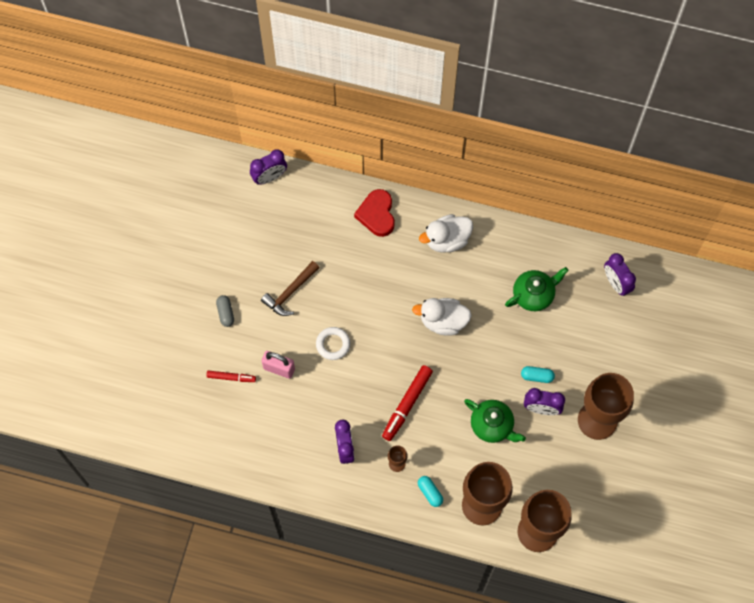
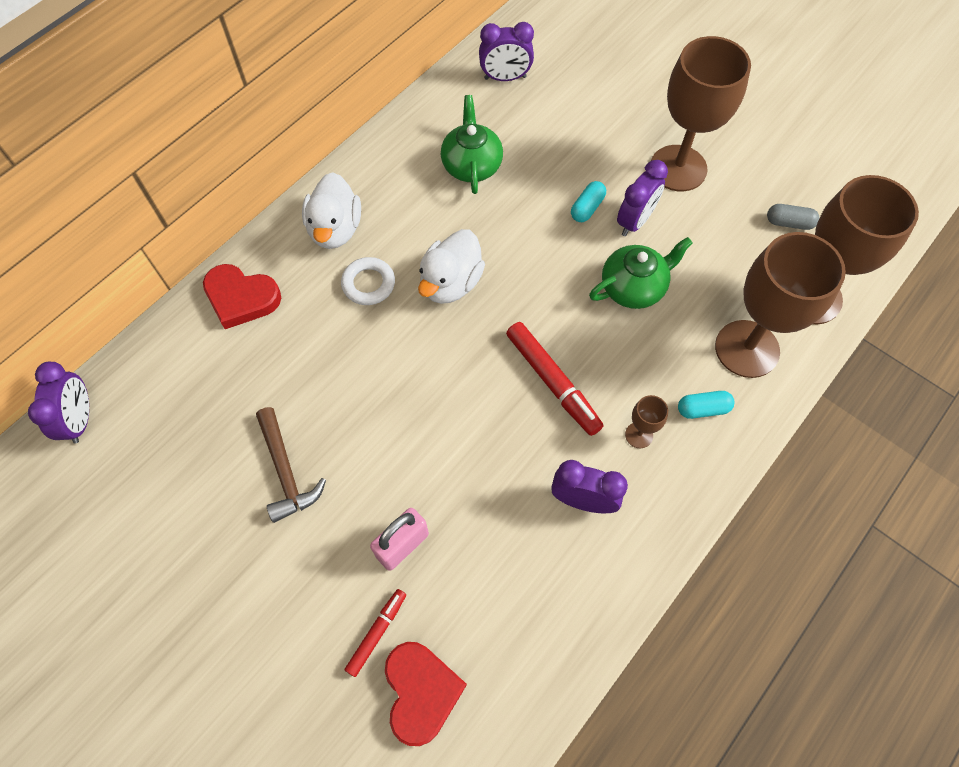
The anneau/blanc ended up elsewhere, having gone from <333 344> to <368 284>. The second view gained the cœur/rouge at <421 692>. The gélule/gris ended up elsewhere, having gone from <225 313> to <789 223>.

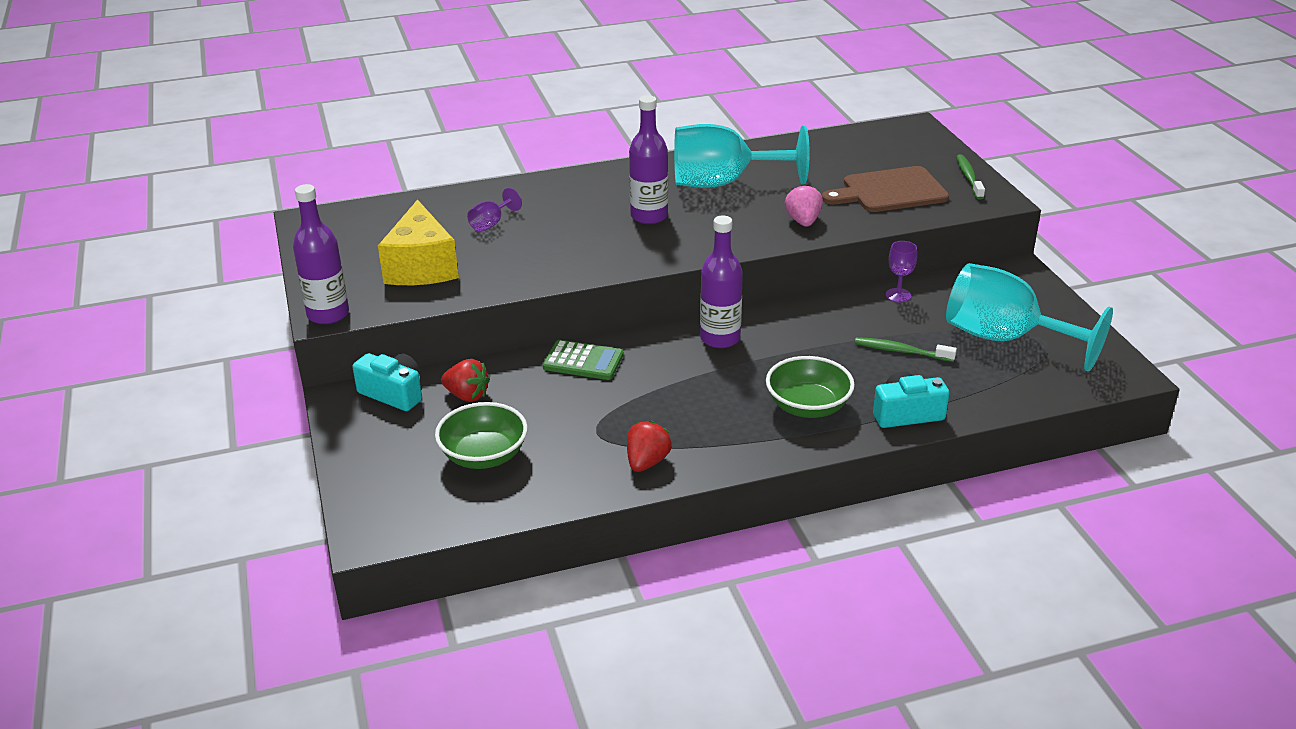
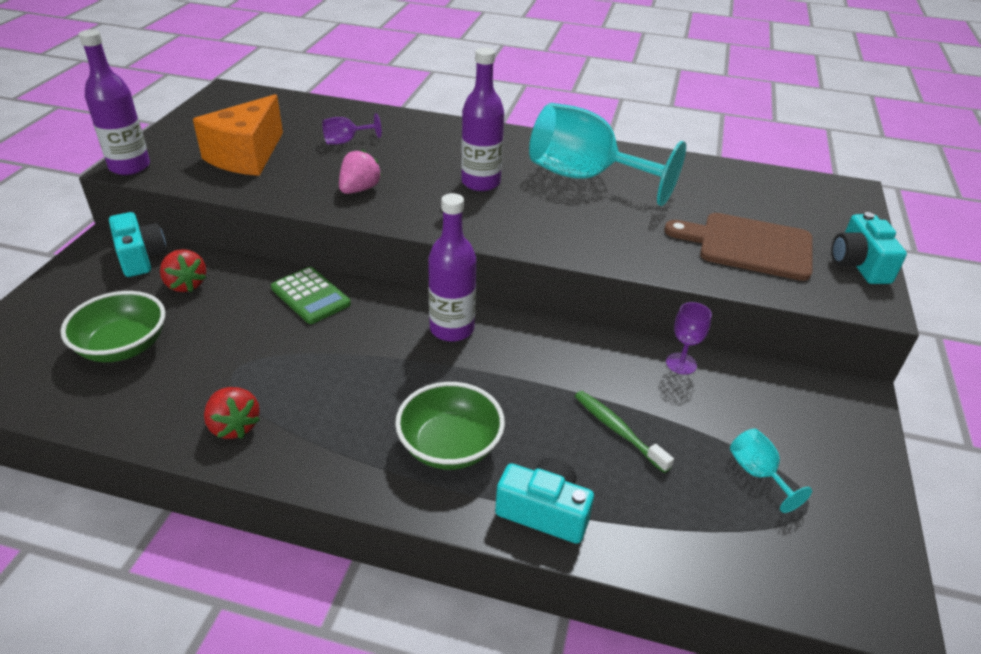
What was the fromage/jaune at <421 267> turned into the fromage/orange at <246 156>. The fraise/rouge at <647 462> ended up facing another way, 90 degrees clockwise from before. The fraise/rose ended up elsewhere, having gone from <803 221> to <359 189>. The size of the verre à pied/turquoise at <1005 338> changed by a factor of 0.41. Where the brosse à dents/vert stood at <968 177>, the appareil photo/turquoise came to stand at <858 264>.

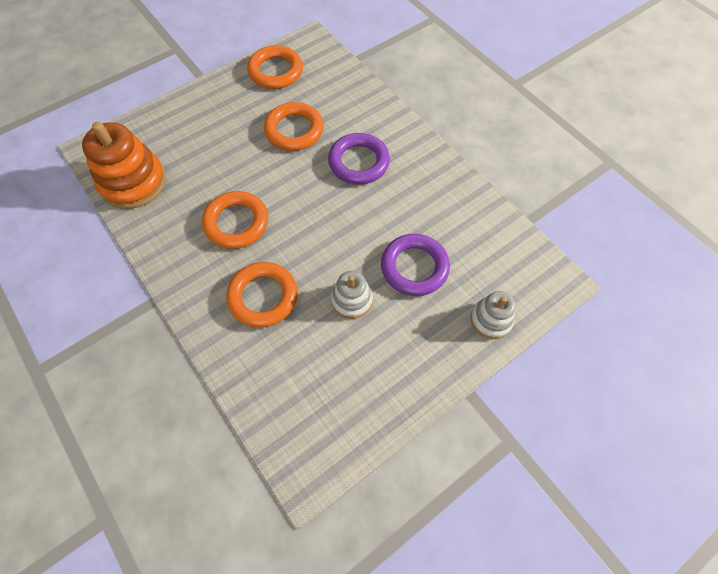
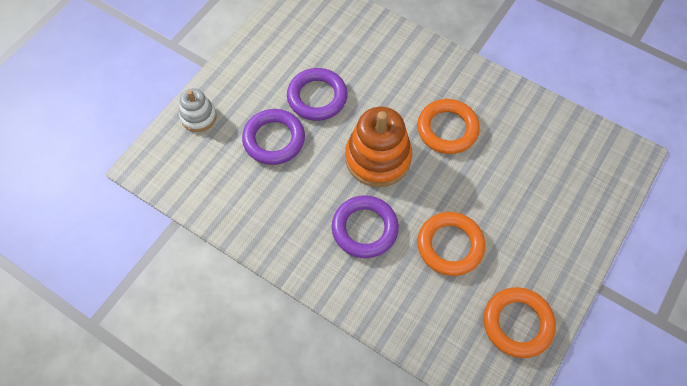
Where the jouet à empiler/blanc stood at <352 300>, the anneau/violet came to stand at <317 97>. The jouet à empiler/orange ended up elsewhere, having gone from <133 182> to <378 158>. The second view lost the anneau/orange at <263 297>.

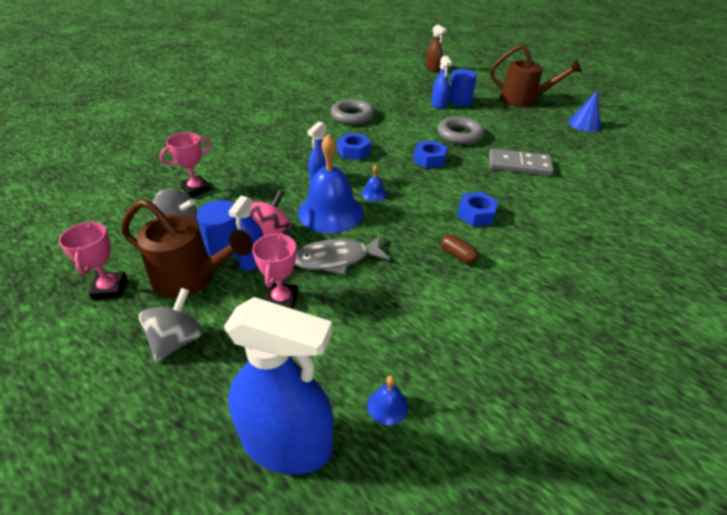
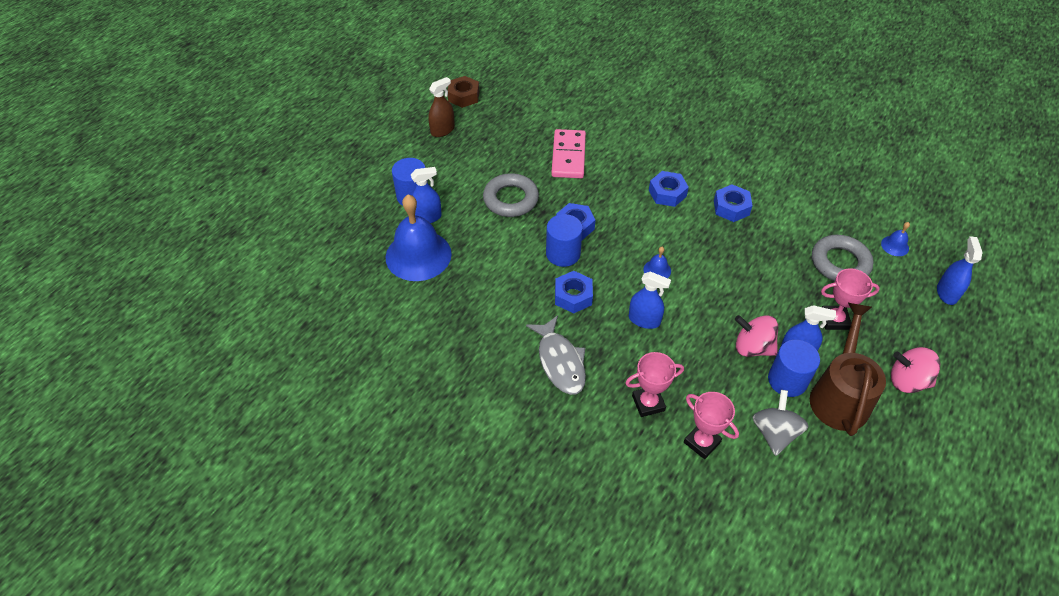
The cloche/bleu ended up elsewhere, having gone from <330 212> to <418 255>. The vaporisateur/marron ended up elsewhere, having gone from <432 69> to <442 130>. Where the cône/bleu stood at <584 124>, the écrou/marron came to stand at <463 96>. The poisson/gris ended up elsewhere, having gone from <336 259> to <560 362>. The second view gained the cylindre/bleu at <563 253>. What was the domino/gris at <519 165> turned into the domino/rose at <568 156>. The trophée/rose ended up elsewhere, having gone from <110 288> to <648 403>. Where the gélule/marron stood at <457 255>, the écrou/bleu came to stand at <731 208>. The anneau/gris ended up elsewhere, having gone from <352 116> to <840 263>. What was the toupie/gris at <177 340> turned into the toupie/rose at <907 381>. The size of the vaporisateur/bleu at <287 443> changed by a factor of 0.53. The second view lost the arrosoir/marron at <523 100>.

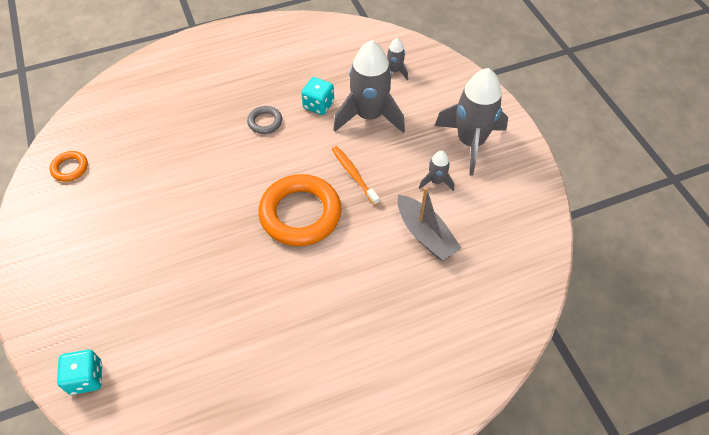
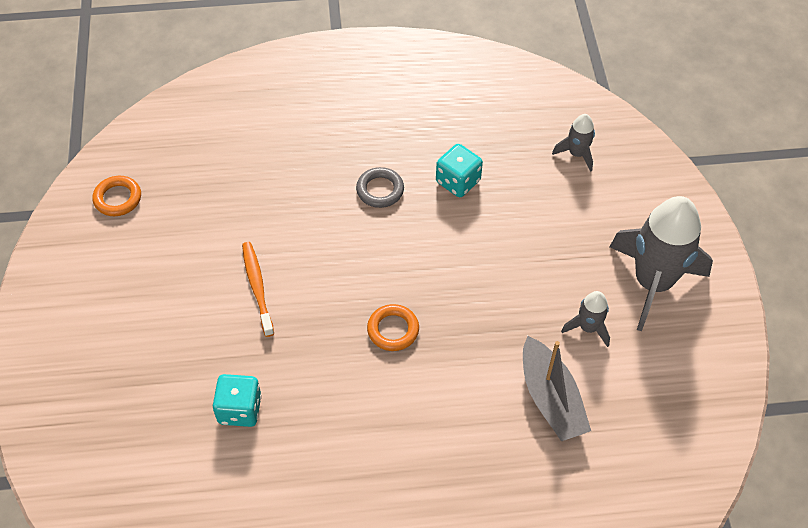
The dé/turquoise ended up elsewhere, having gone from <86 378> to <240 409>. The brosse à dents/orange ended up elsewhere, having gone from <354 174> to <257 287>. The size of the anneau/orange at <300 214> changed by a factor of 0.47. The second view lost the fusée/gris at <369 116>.

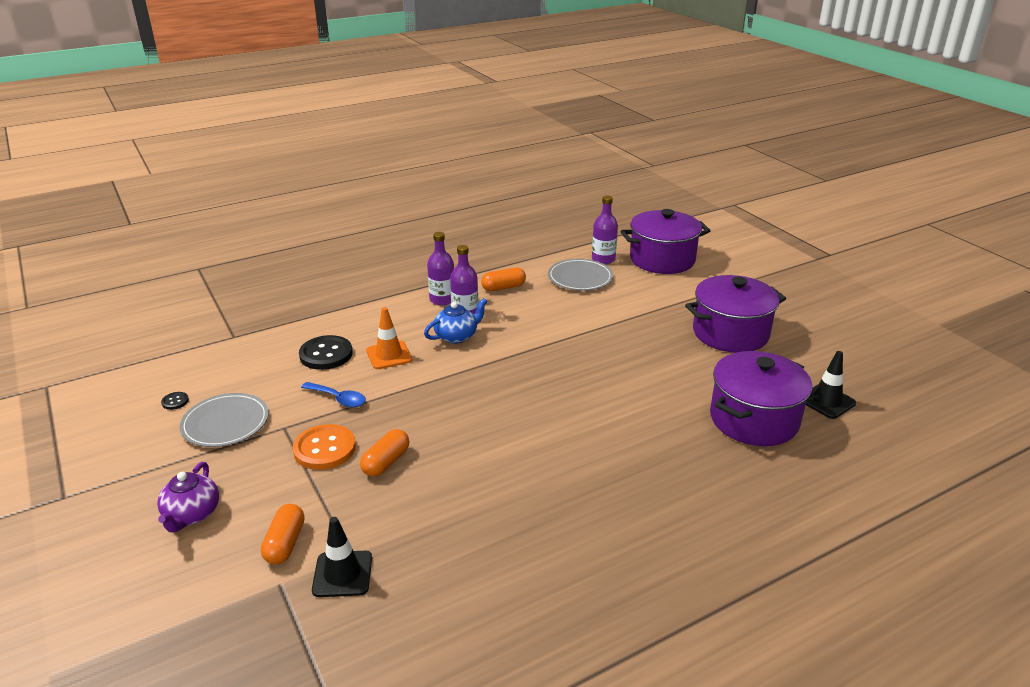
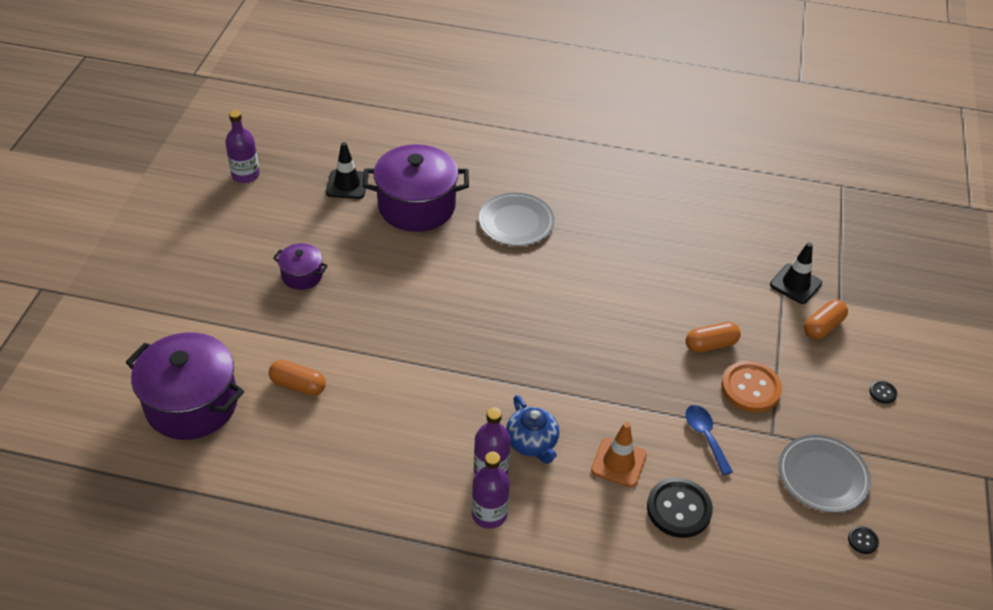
The bouteille/violet ended up elsewhere, having gone from <603 259> to <245 175>. The gélule/orange ended up elsewhere, having gone from <503 287> to <298 385>. The size of the marmite/violet at <730 333> changed by a factor of 0.50. The assiette/gris ended up elsewhere, having gone from <580 277> to <516 222>. The théière/bleu at <456 336> ended up facing another way, 120 degrees counterclockwise from before. Where the théière/violet stood at <192 514>, the bouton/noir came to stand at <882 393>.

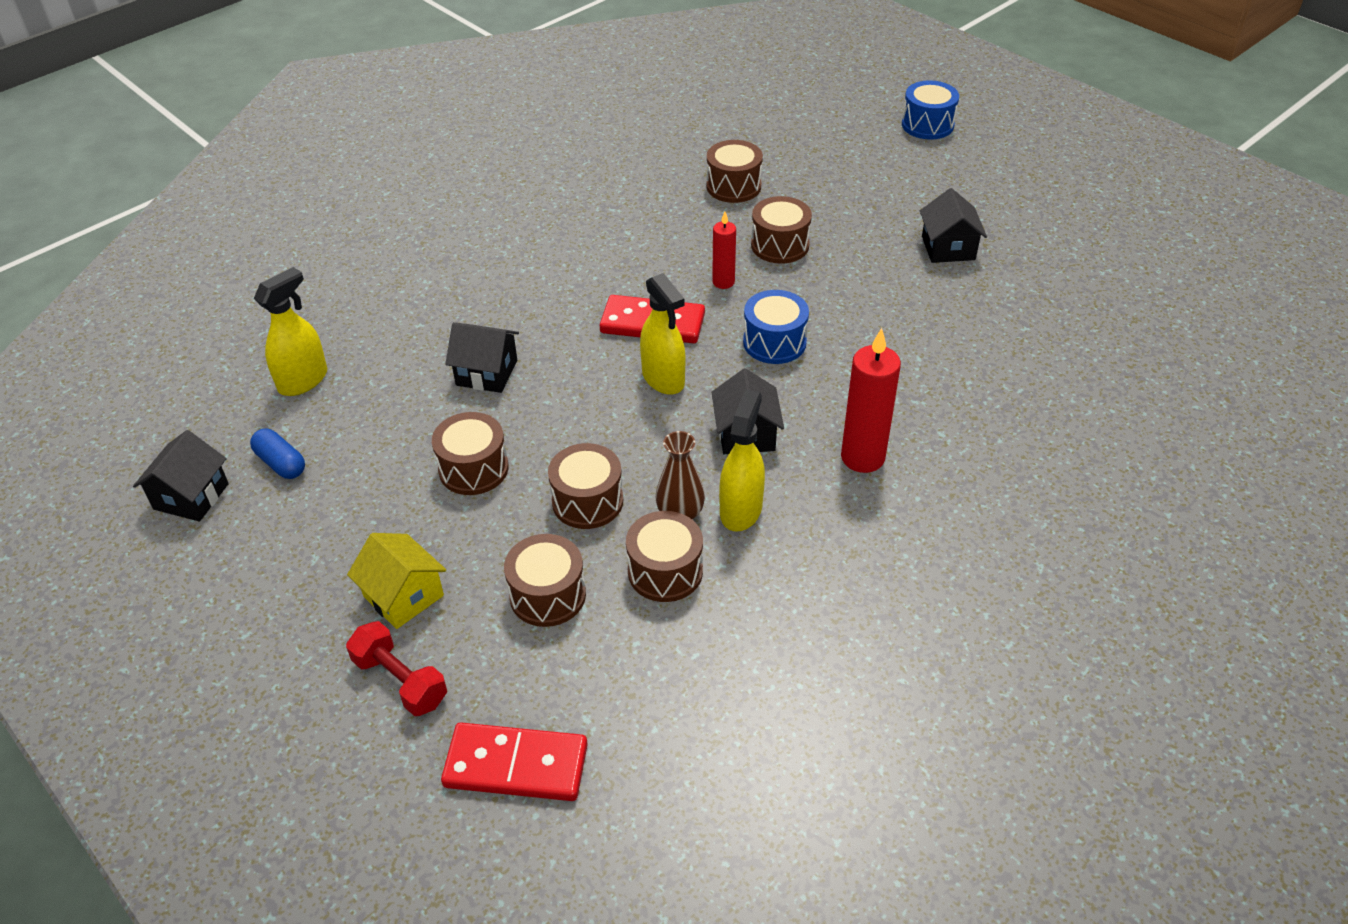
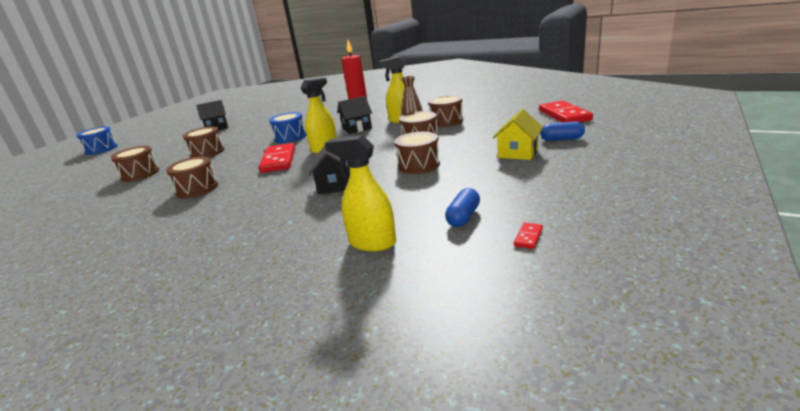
The tambour/marron ended up elsewhere, having gone from <547 595> to <197 189>. Where the maison/noir stood at <191 496>, the domino/rouge came to stand at <528 237>. Where the haltère/rouge stood at <400 681>, the gélule/bleu came to stand at <561 139>. The second view lost the bougie/rouge at <723 282>.

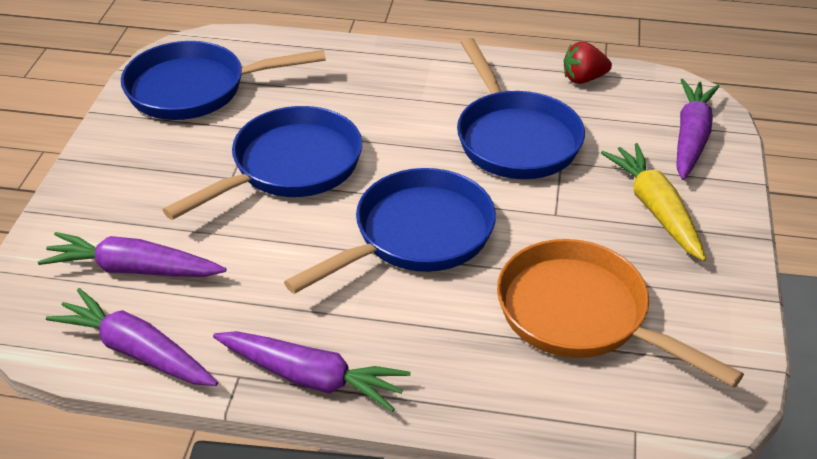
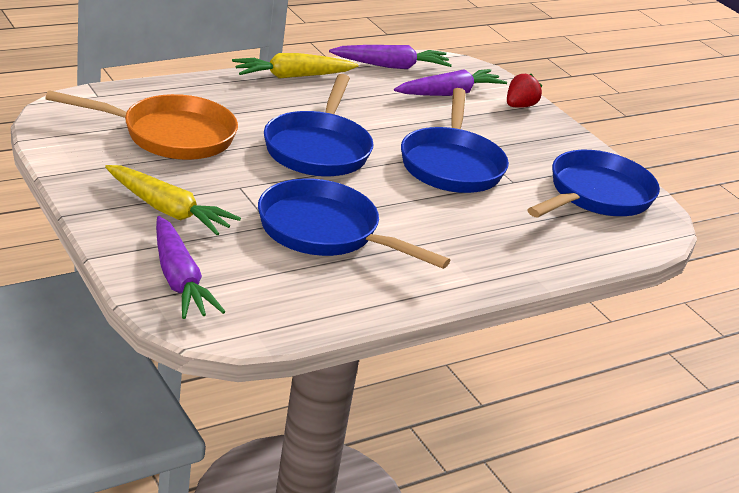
What was the carotte/violet at <311 378> turned into the carotte/jaune at <292 76>. The fraise/rouge ended up elsewhere, having gone from <583 79> to <519 106>.

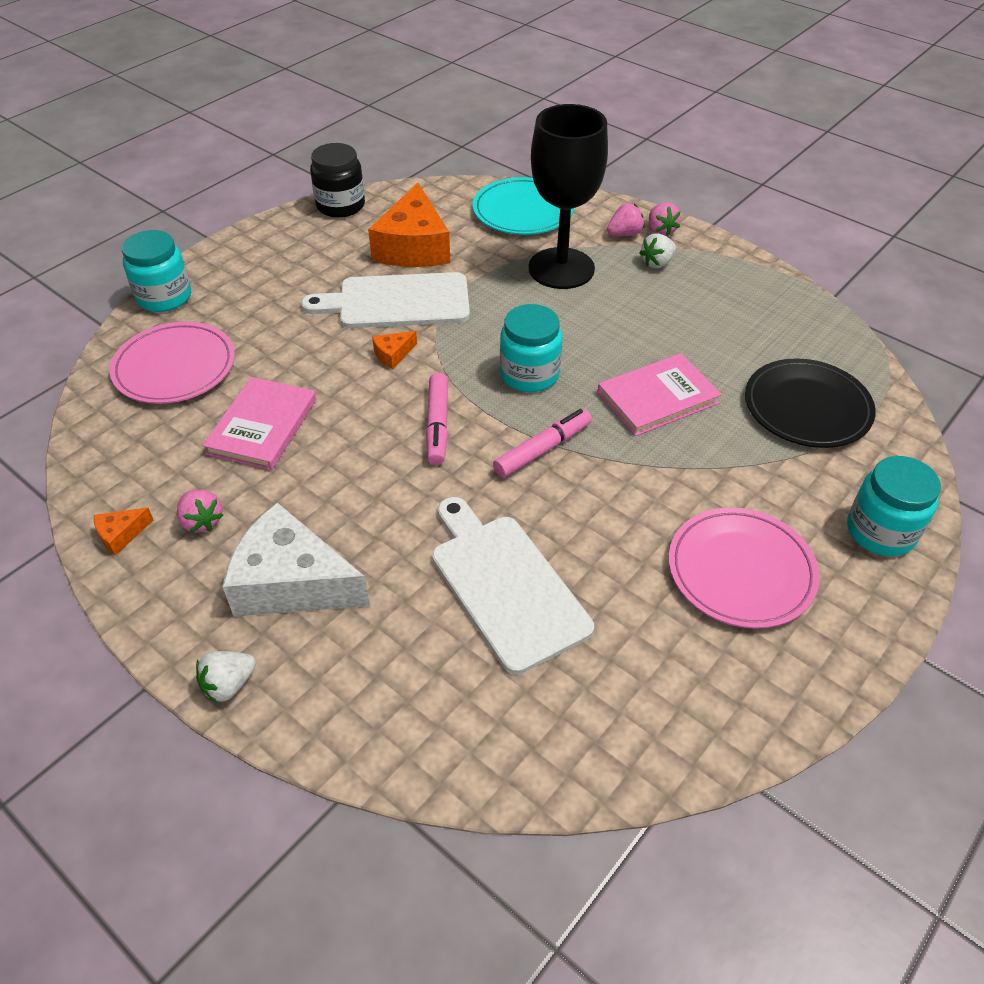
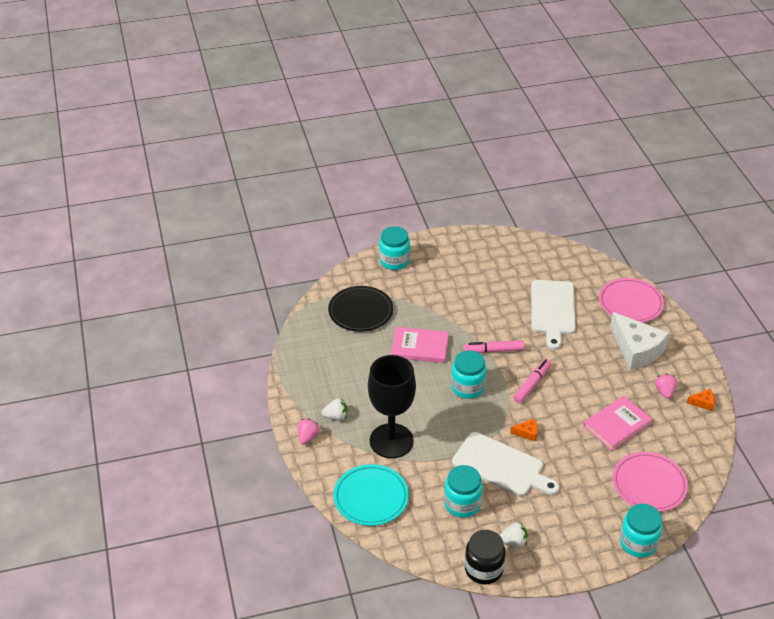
Where the fromage/orange stood at <413 247>, the bocal/turquoise came to stand at <462 504>. The fraise/blanc ended up elsewhere, having gone from <229 685> to <513 541>. The assiette/rose ended up elsewhere, having gone from <741 571> to <630 303>. The second view lost the fraise/rose at <624 234>.

